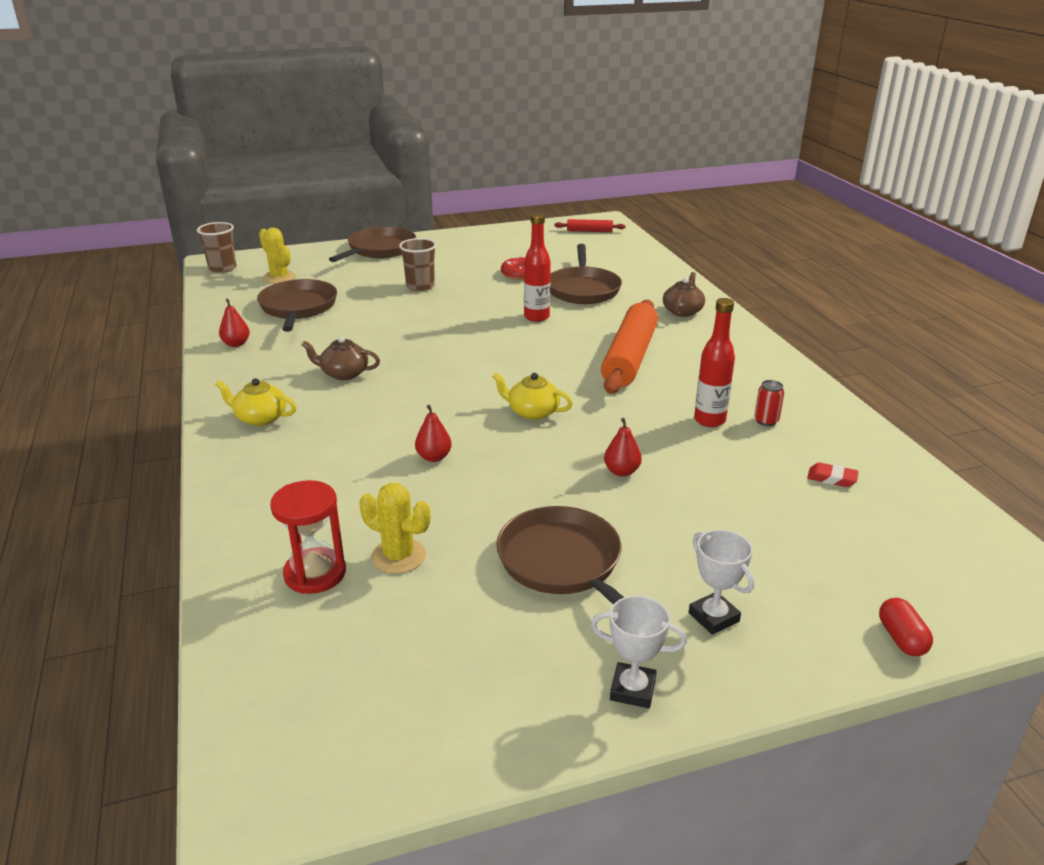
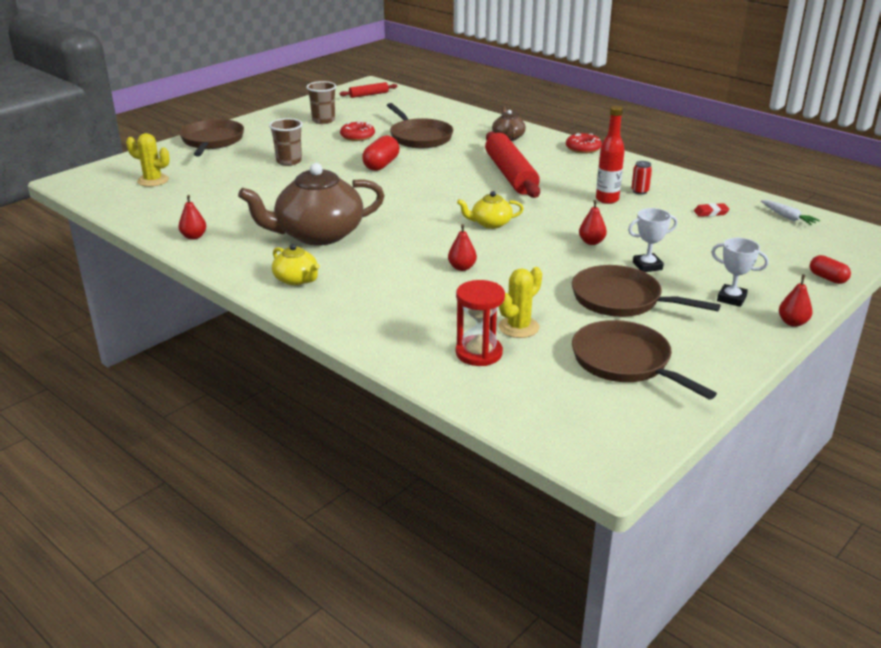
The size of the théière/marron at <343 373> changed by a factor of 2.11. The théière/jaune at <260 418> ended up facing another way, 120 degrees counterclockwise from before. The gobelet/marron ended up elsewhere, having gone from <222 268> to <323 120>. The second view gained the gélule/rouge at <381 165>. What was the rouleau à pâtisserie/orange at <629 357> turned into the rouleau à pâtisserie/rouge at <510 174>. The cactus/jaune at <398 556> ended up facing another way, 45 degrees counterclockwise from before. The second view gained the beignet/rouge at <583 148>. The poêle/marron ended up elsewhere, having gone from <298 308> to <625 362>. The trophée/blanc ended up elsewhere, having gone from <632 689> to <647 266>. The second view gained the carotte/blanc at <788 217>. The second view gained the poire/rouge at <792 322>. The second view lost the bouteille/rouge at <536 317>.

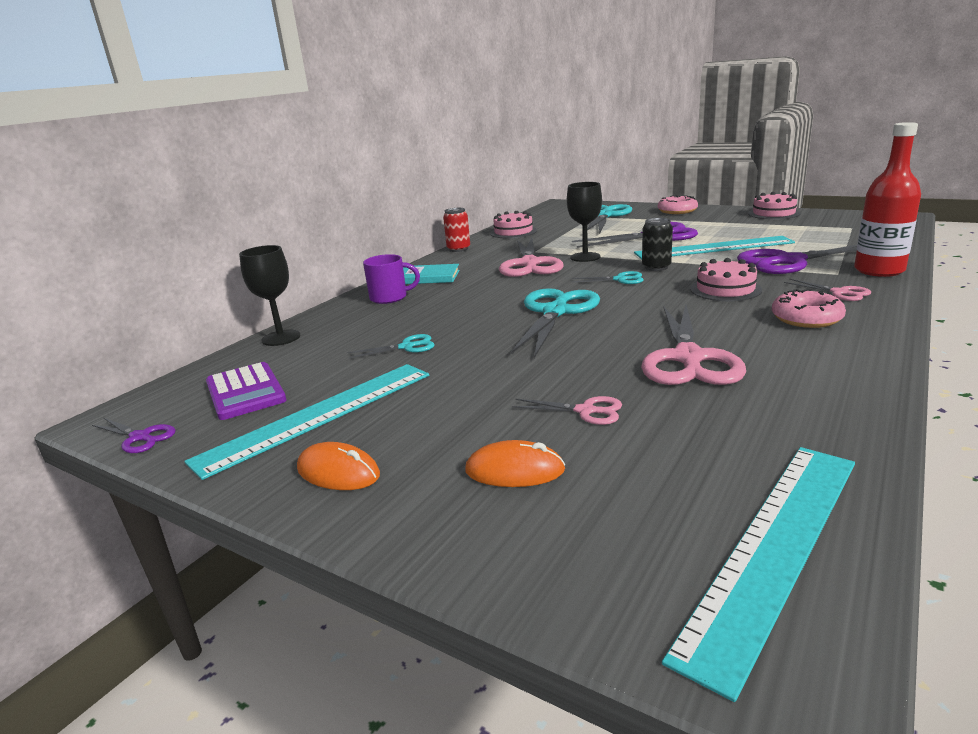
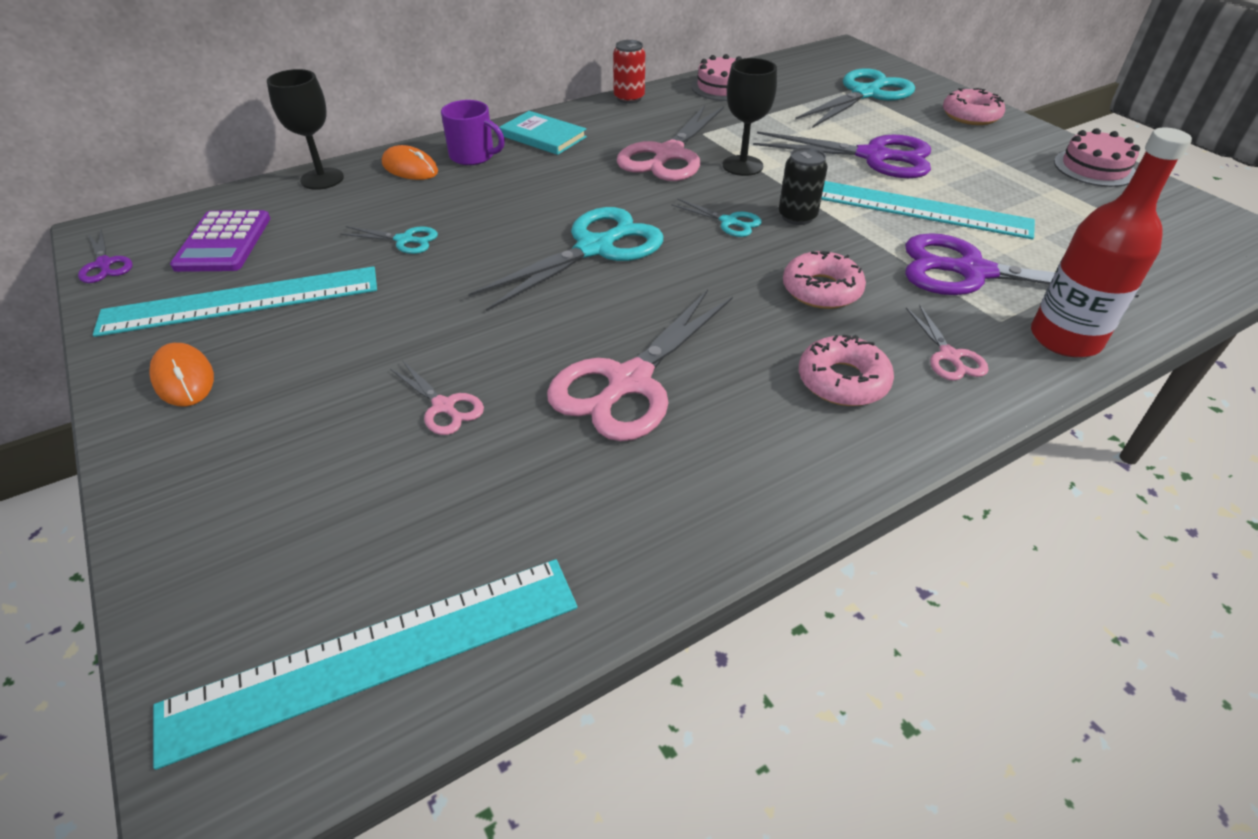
The souris/orange ended up elsewhere, having gone from <514 470> to <410 168>. Where the gâteau/rose stood at <725 289>, the beignet/rose came to stand at <821 290>.

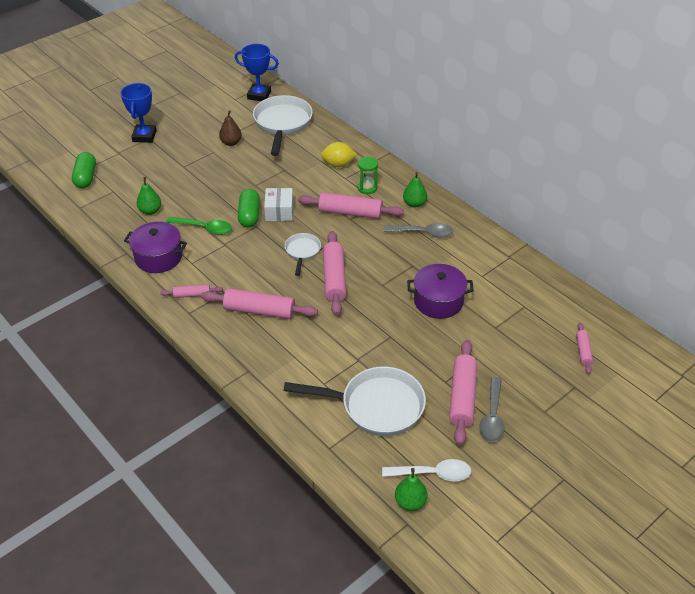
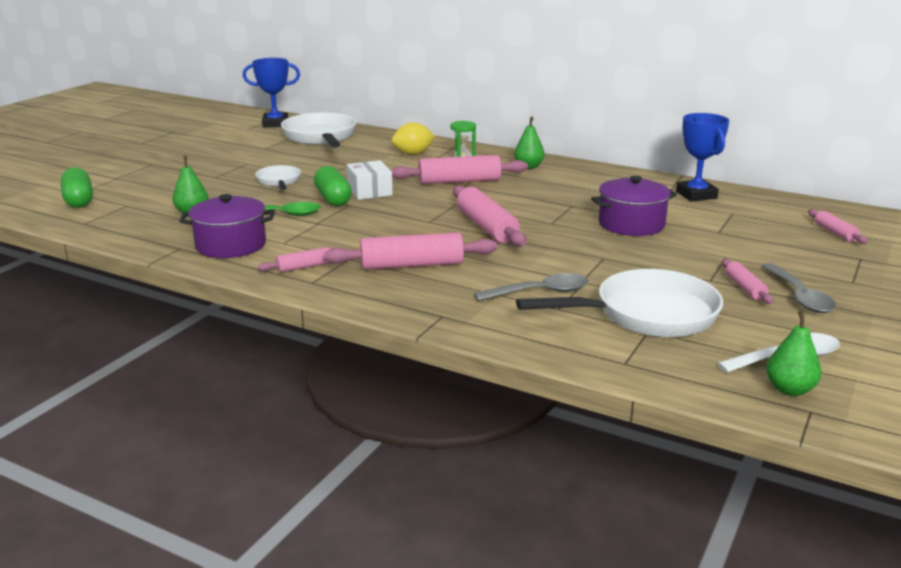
The poêle/blanc ended up elsewhere, having gone from <302 252> to <279 181>. The cuillère/gris ended up elsewhere, having gone from <423 233> to <540 292>. The trophée/bleu ended up elsewhere, having gone from <144 136> to <696 195>. The size of the rouleau à pâtisserie/rose at <462 397> changed by a factor of 0.53. The second view lost the poire/marron at <231 142>.

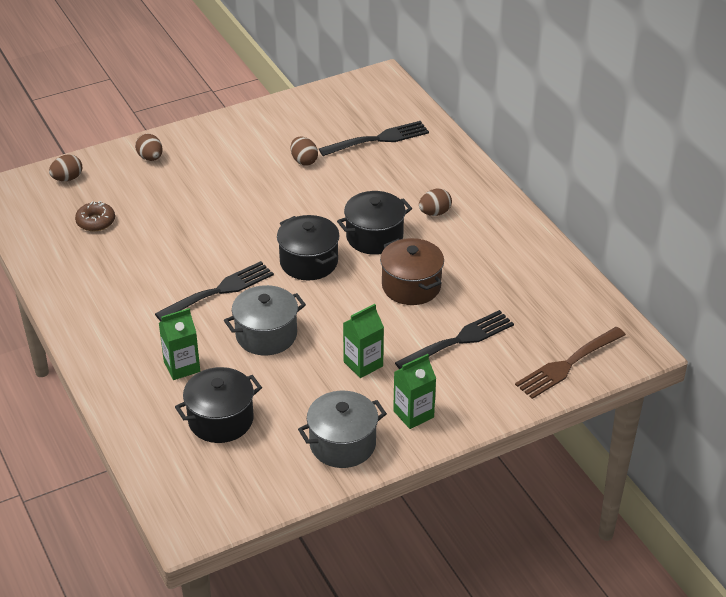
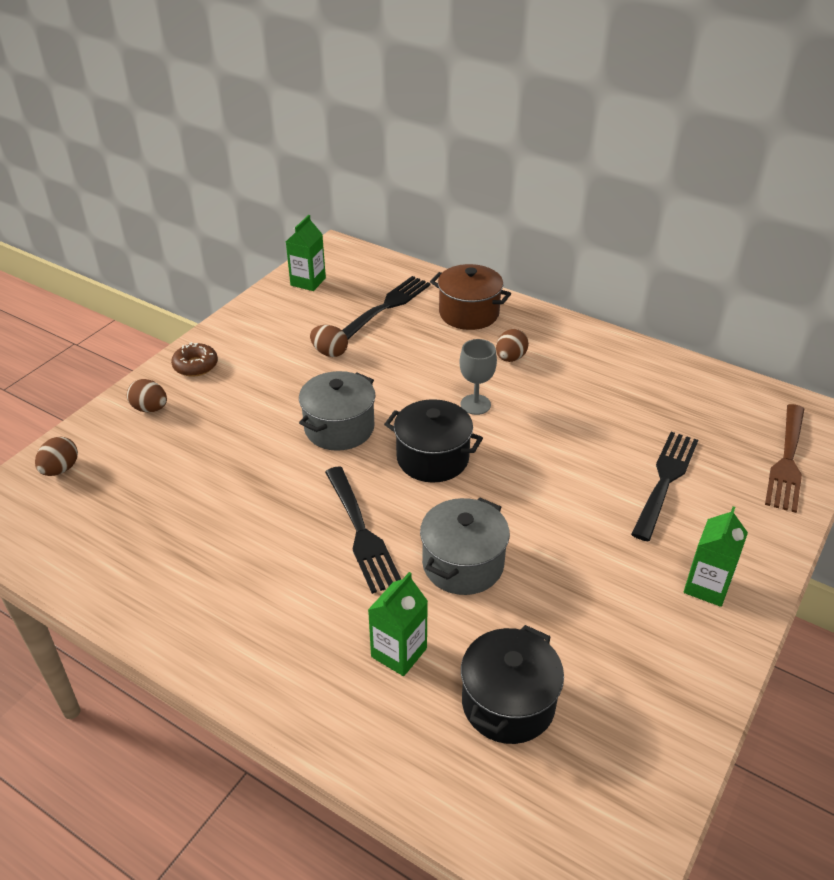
The beignet/marron ended up elsewhere, having gone from <96 221> to <195 365>. The brique de lait/vert ended up elsewhere, having gone from <363 364> to <308 282>. The marmite/gris ended up elsewhere, having gone from <342 444> to <339 428>. The fourchette/noir at <219 291> ended up facing another way, 135 degrees clockwise from before. The marmite/marron ended up elsewhere, having gone from <411 286> to <469 313>. Where the marmite/noir stood at <374 237>, the verre à pied/gris came to stand at <475 404>.

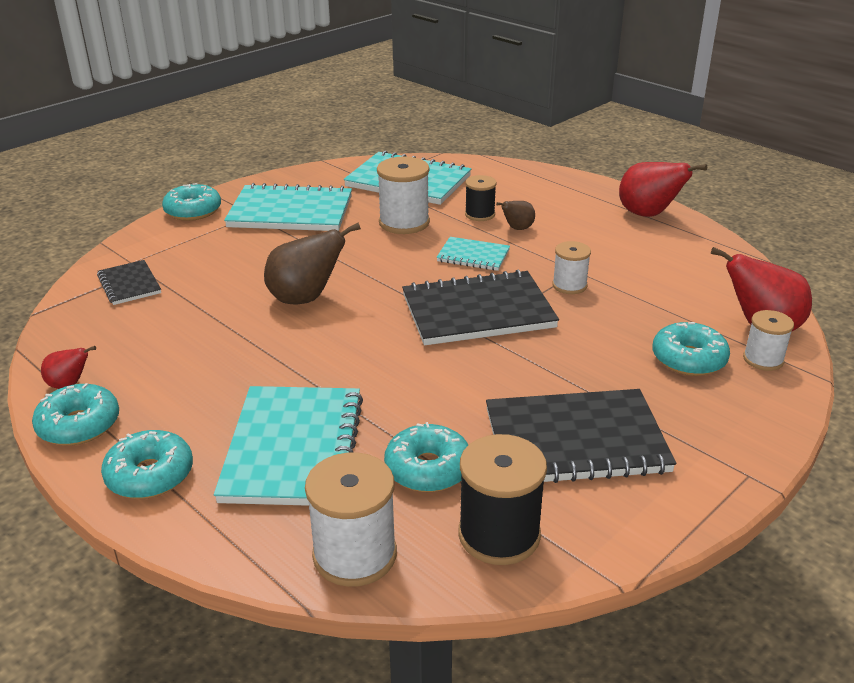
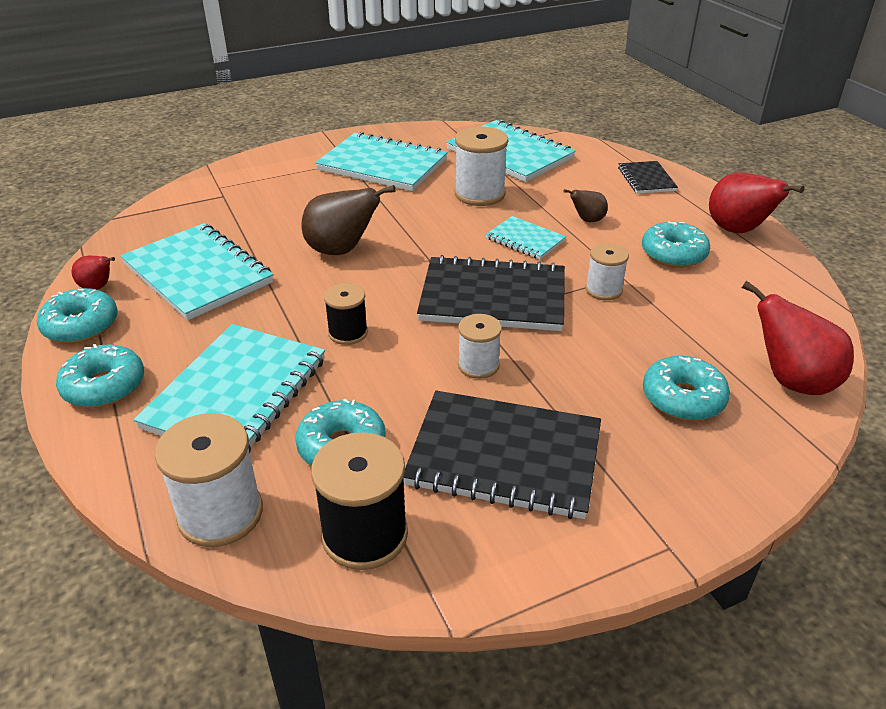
The second view gained the carnet/turquoise at <197 274>. The bobine/noir ended up elsewhere, having gone from <480 214> to <348 333>. The bobine/blanc ended up elsewhere, having gone from <763 359> to <478 365>. The carnet/noir ended up elsewhere, having gone from <129 284> to <646 179>. The beignet/turquoise ended up elsewhere, having gone from <193 211> to <673 254>.

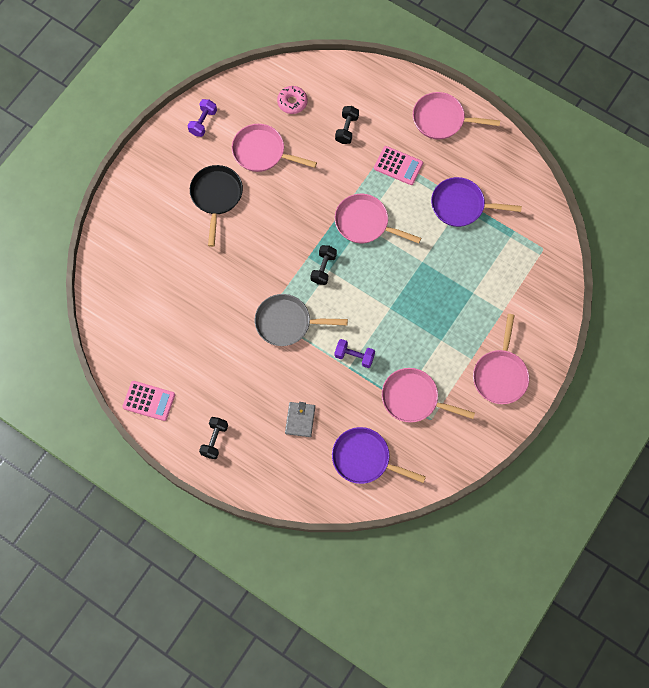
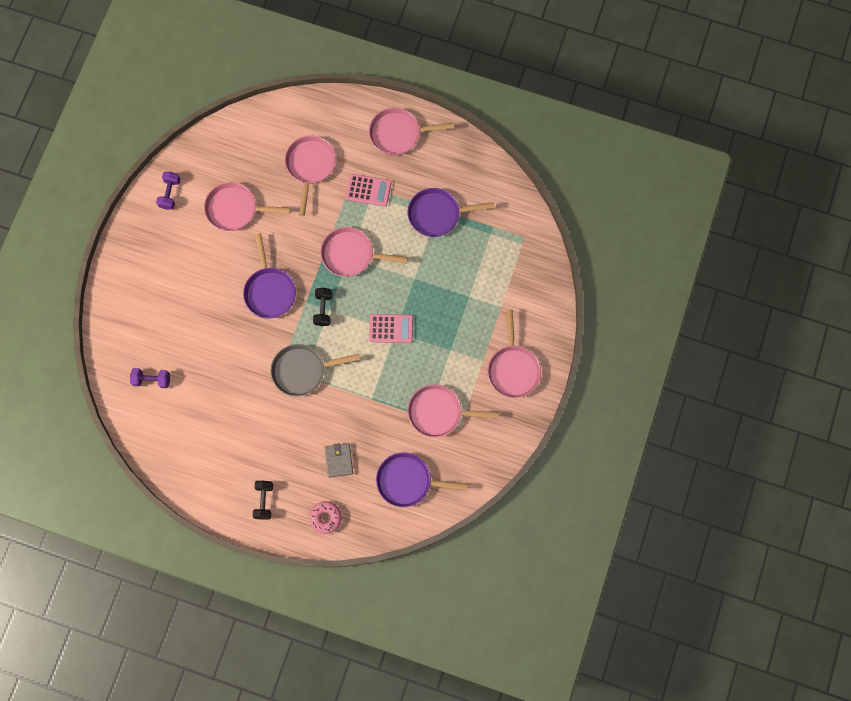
The haltère/violet ended up elsewhere, having gone from <354 356> to <152 380>. The second view gained the poêle/violet at <269 291>. Where the haltère/noir stood at <346 129>, the poêle/rose came to stand at <310 166>. The beignet/rose ended up elsewhere, having gone from <292 102> to <326 518>. The calculatrice/rose ended up elsewhere, having gone from <149 401> to <391 328>. The second view lost the poêle/noir at <216 196>.

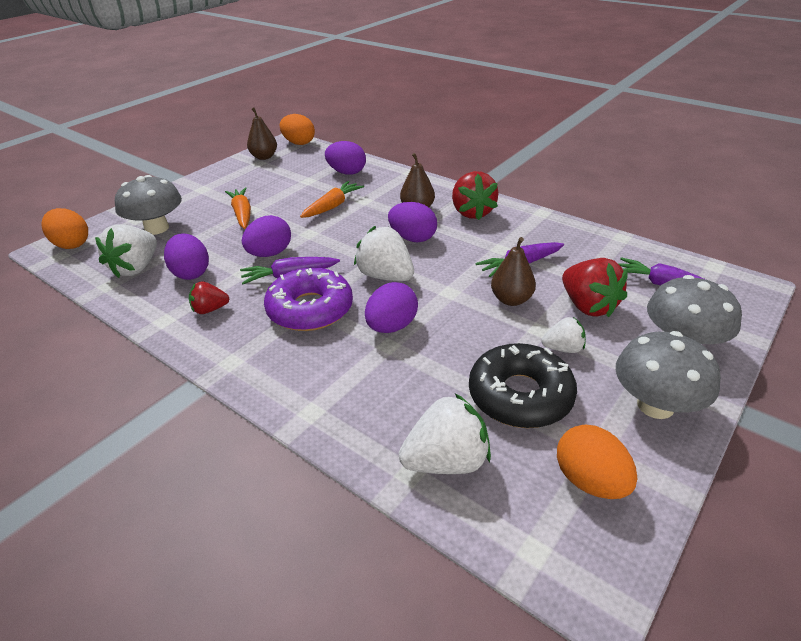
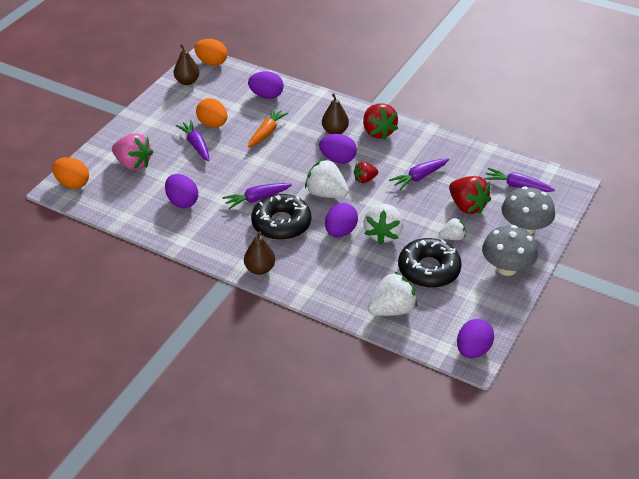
Where the champignon/gris stood at <157 228>, the fraise/rose came to stand at <133 164>. What was the carotte/orange at <242 214> turned into the carotte/violet at <196 145>. The œuf/orange ended up elsewhere, having gone from <590 481> to <213 124>. The poire/marron ended up elsewhere, having gone from <511 300> to <260 269>. What was the beignet/violet at <310 309> turned into the beignet/noir at <281 223>. The fraise/rouge ended up elsewhere, having gone from <210 309> to <365 179>. The fraise/blanc ended up elsewhere, having gone from <136 268> to <383 234>. The œuf/violet ended up elsewhere, having gone from <270 254> to <473 350>.

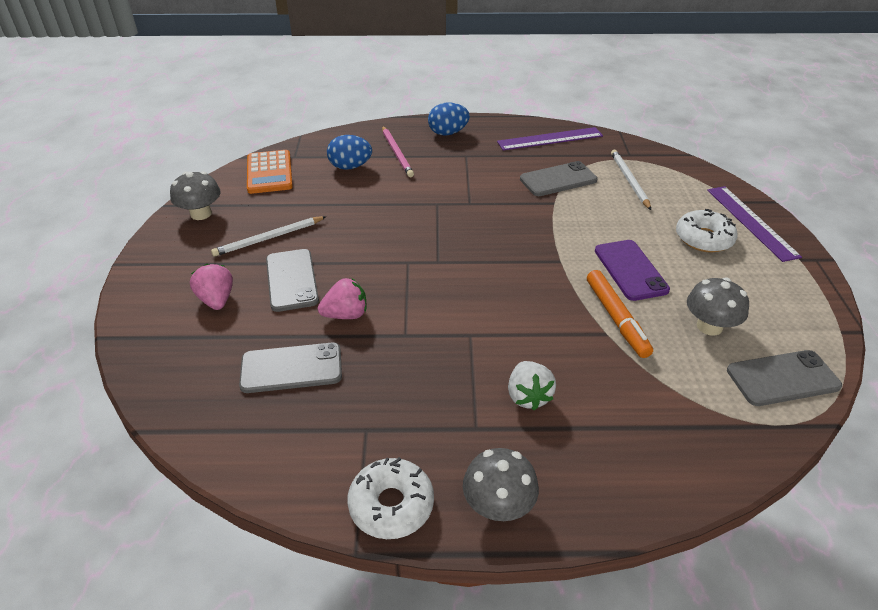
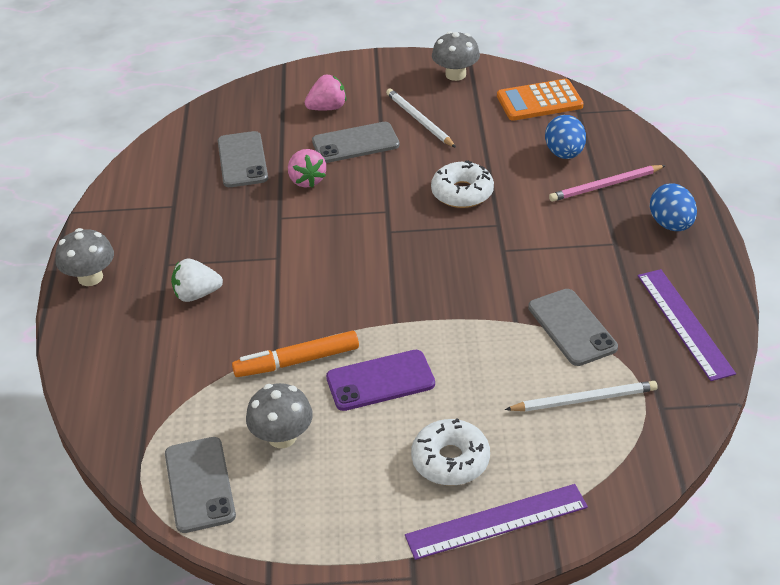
The beignet/blanc ended up elsewhere, having gone from <391 505> to <462 193>.

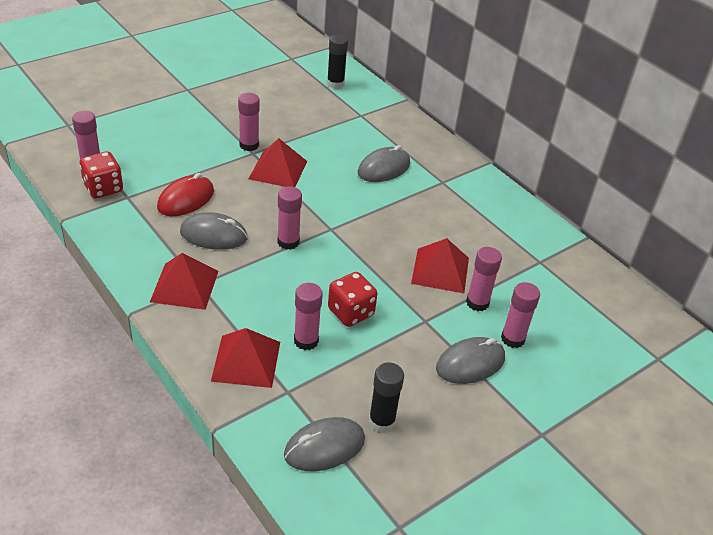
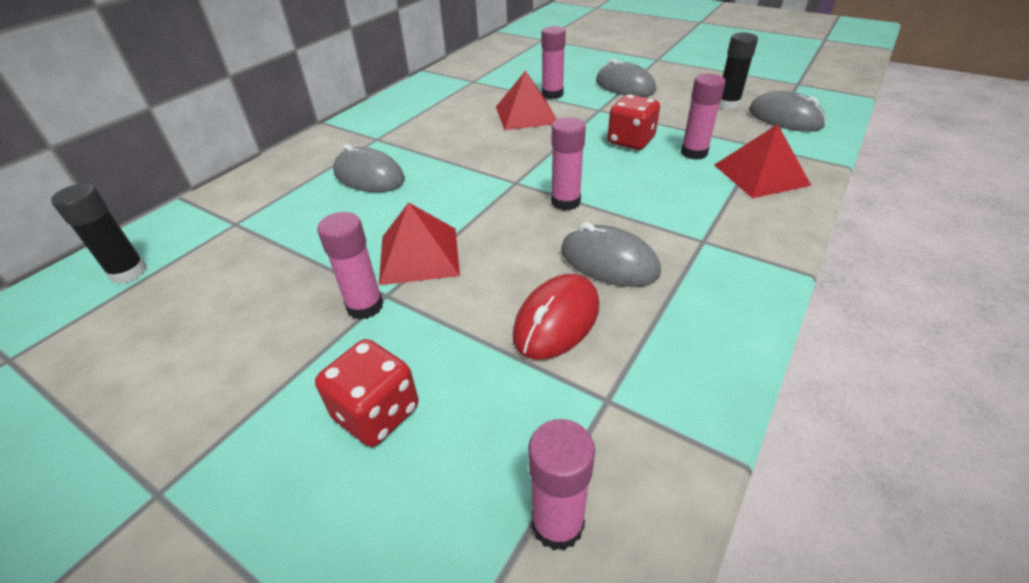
The dé/rouge ended up elsewhere, having gone from <103 188> to <376 413>. The souris/rouge at <186 199> ended up facing another way, 75 degrees counterclockwise from before. The souris/gris at <213 235> ended up facing another way, 45 degrees counterclockwise from before. The second view lost the pyramide/rouge at <184 286>. The second view lost the bâton de colle/rose at <512 339>.

